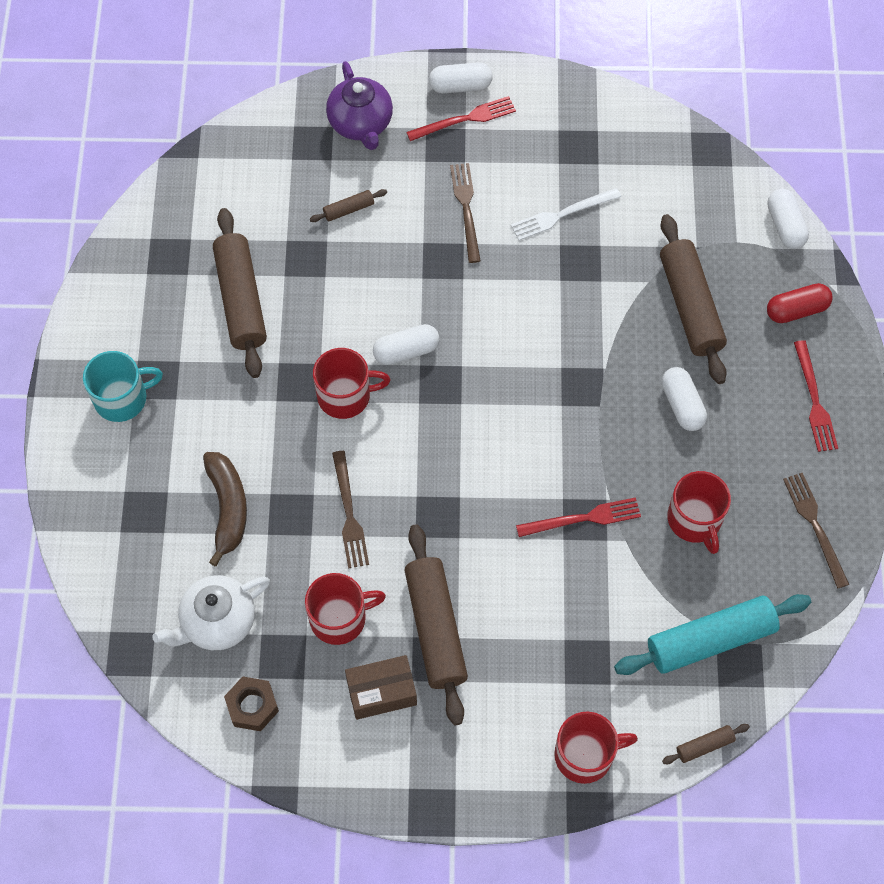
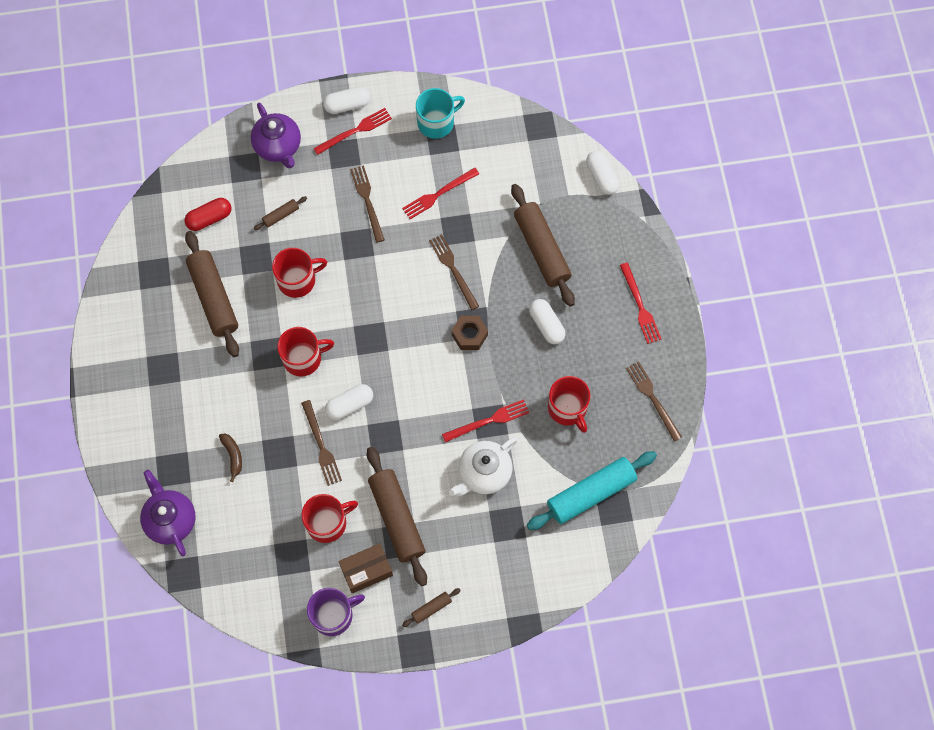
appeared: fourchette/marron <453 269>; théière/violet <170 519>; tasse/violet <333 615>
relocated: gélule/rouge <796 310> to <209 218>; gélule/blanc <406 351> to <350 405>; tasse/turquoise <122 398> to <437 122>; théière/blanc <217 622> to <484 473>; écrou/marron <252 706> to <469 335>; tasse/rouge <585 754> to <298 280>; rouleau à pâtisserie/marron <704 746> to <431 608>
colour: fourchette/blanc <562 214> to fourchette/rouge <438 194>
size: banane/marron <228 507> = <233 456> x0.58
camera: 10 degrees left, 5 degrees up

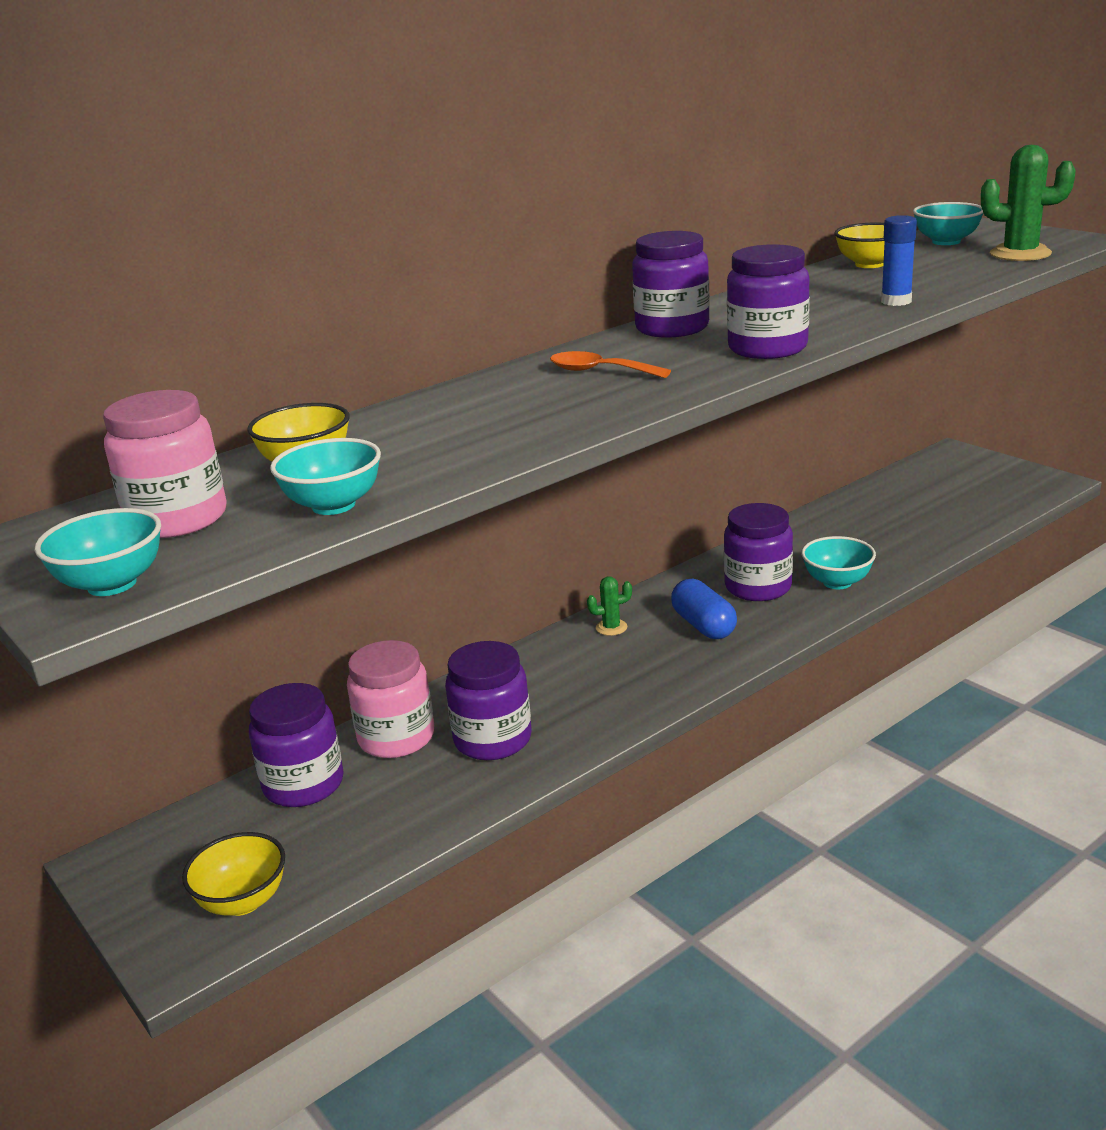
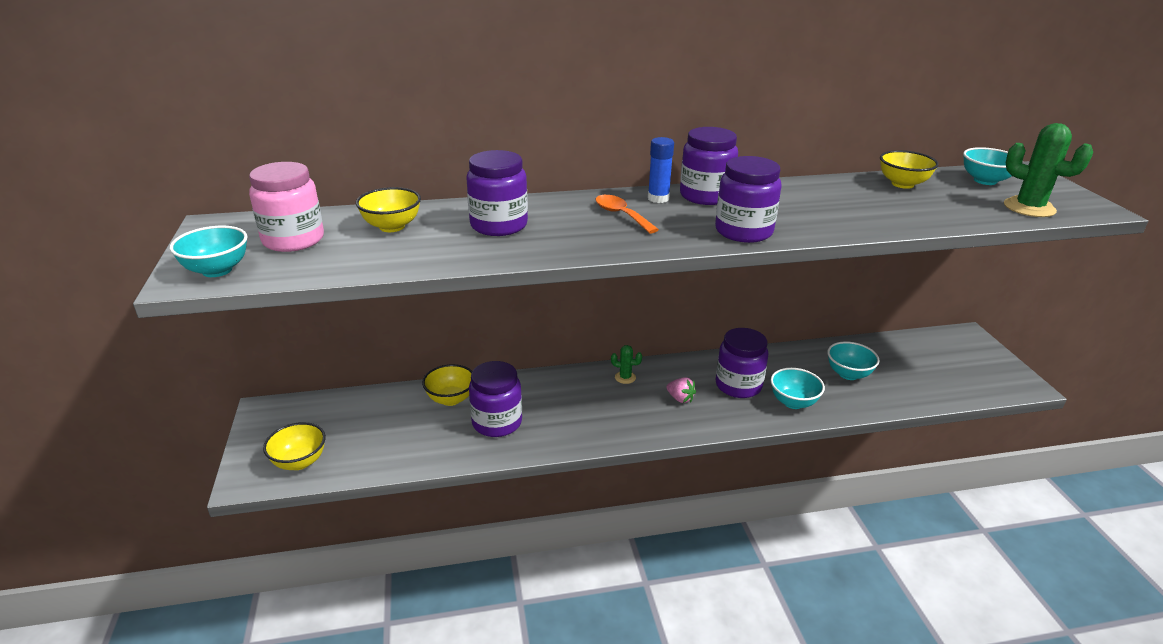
relocated: bâton de colle/bleu <896 301> to <658 198>; bol/turquoise <333 505> to <848 374>; bocal/violet <303 784> to <499 225>
exchanged: gélule/bleu <703 625> to fraise/rose <680 398>; bocal/rose <396 738> to bol/jaune <451 399>
camera: 25 degrees right, 5 degrees up

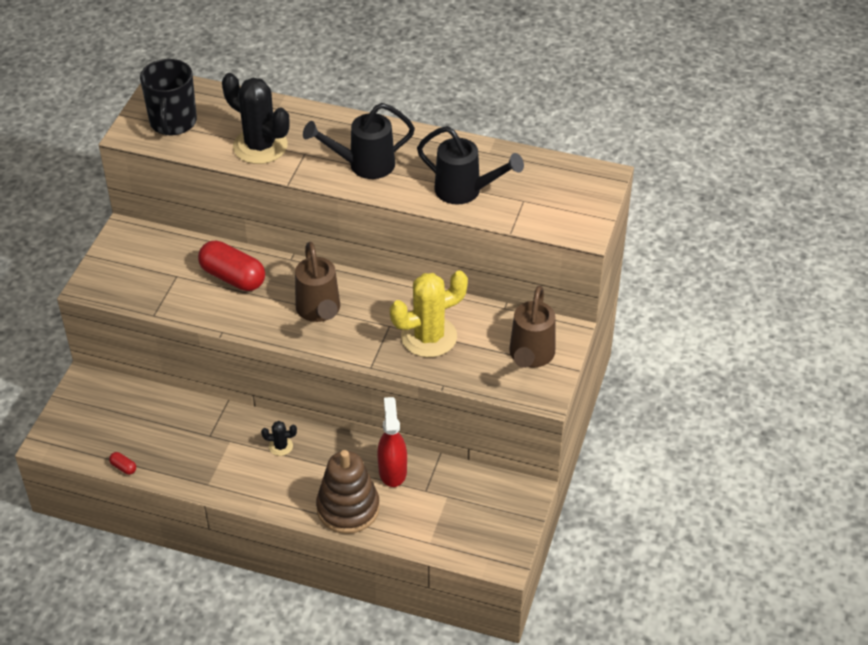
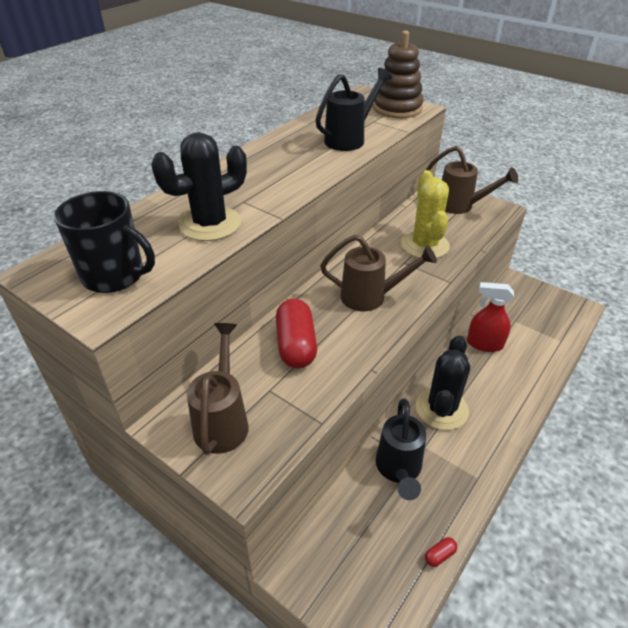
appeared: arrosoir/marron <223 420>
relocated: arrosoir/noir <363 165> to <399 470>; jouet à empiler/marron <348 508> to <397 108>
spun: gélule/rouge <233 277> = <296 345> 60 degrees counterclockwise
size: cactus/noir <280 446> = <441 409> x2.27
camera: 70 degrees left, 5 degrees down

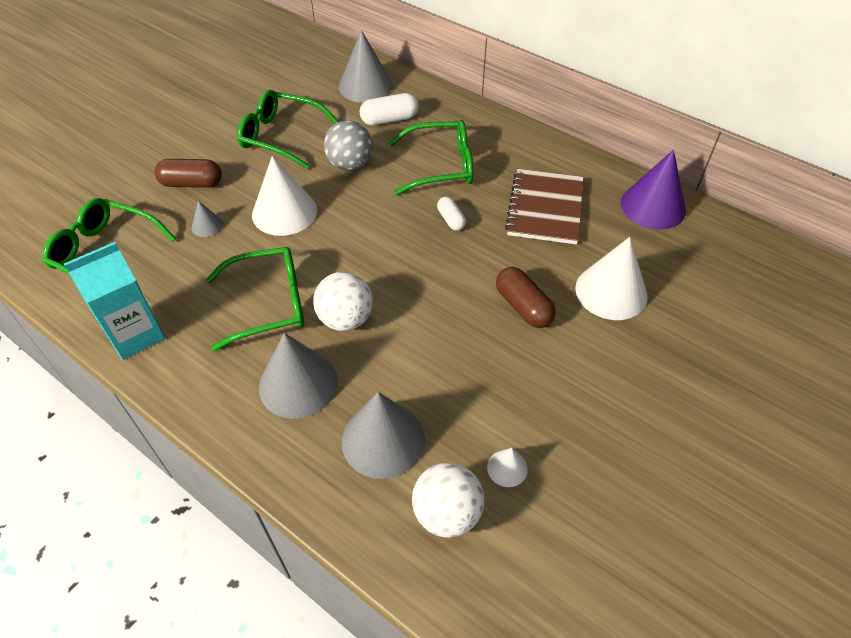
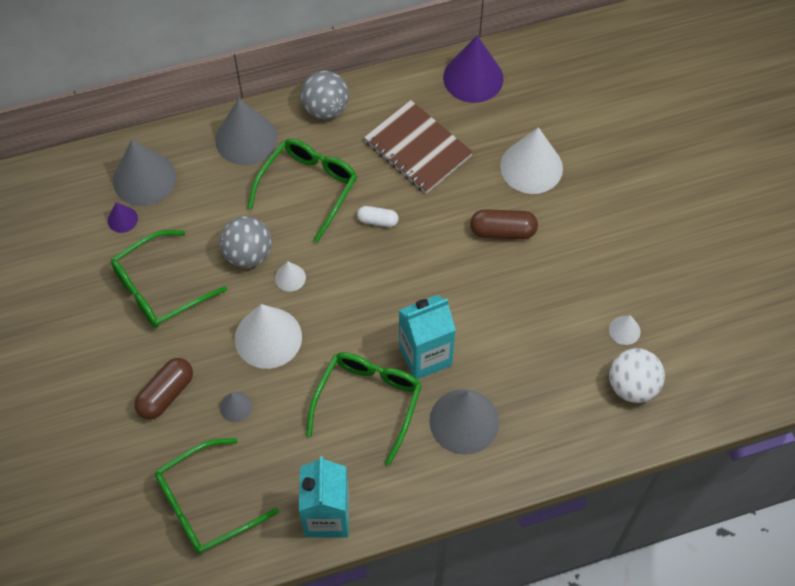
missing: gélule/blanc <389 119>
appeared: balle/gris <325 109>; cône/violet <122 219>; cône/blanc <290 277>
relocated: cône/gris <383 439> to <246 139>
exchanged: balle/blanc <345 319> to brique de lait/turquoise <425 356>
camera: 55 degrees left, 10 degrees up

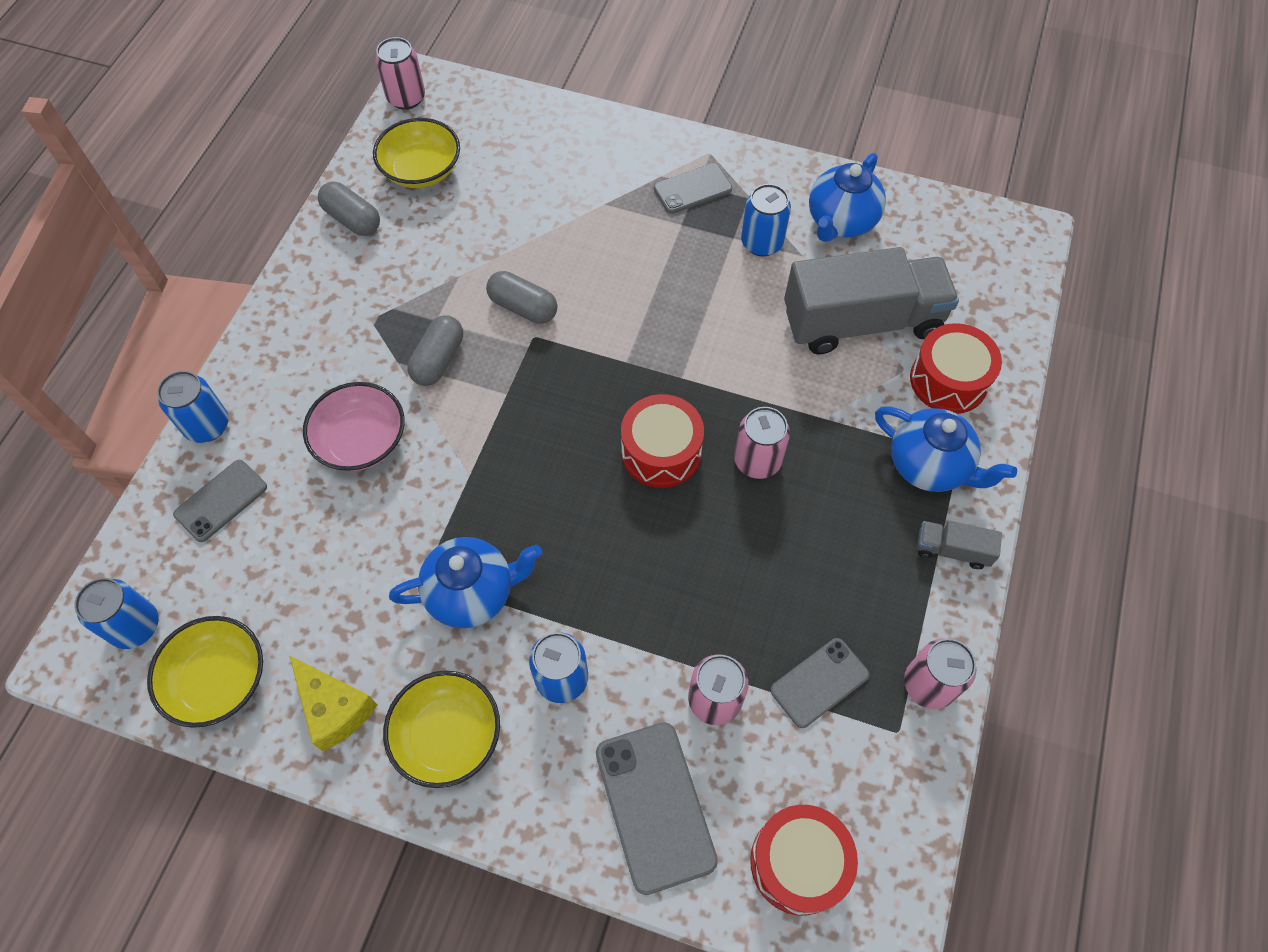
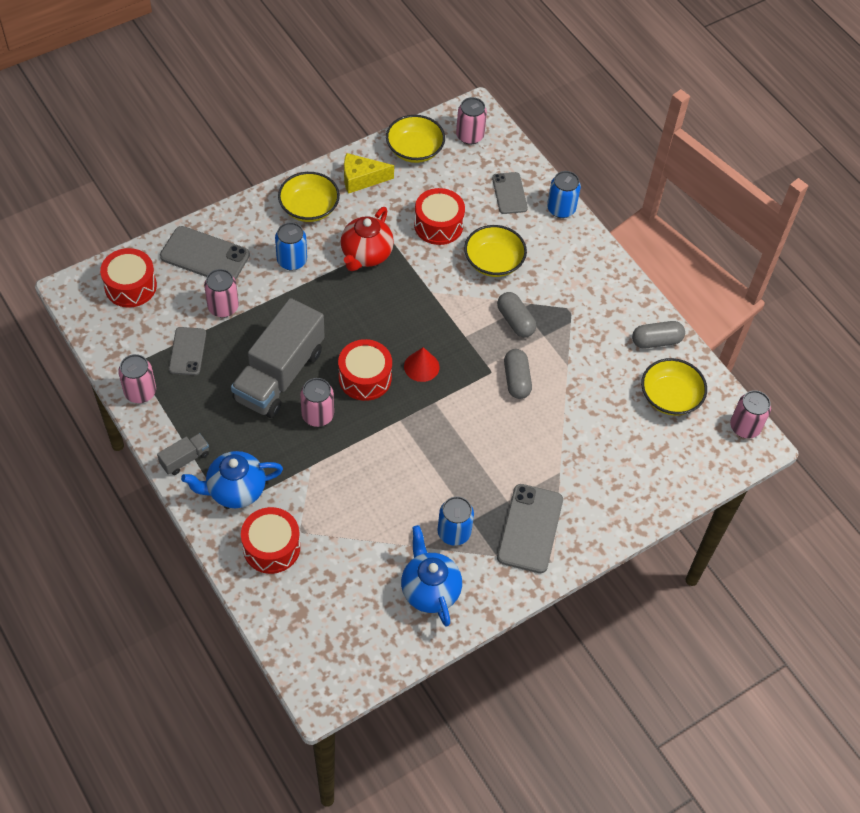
appeared: tambour/rouge <438 225>; cône/rouge <421 366>
relocated: camion/gris <862 322> to <279 375>
colour: bol/rose <361 440> to bol/jaune <493 262>; théière/bleu <472 593> to théière/rouge <366 255>; canette/bleu <135 626> to canette/rose <469 136>
spun: gélule/gris <523 307> = <516 380> 75 degrees counterclockwise
size: téléphone/gris <692 189> = <530 528> x1.56
camera: 125 degrees right, 5 degrees down

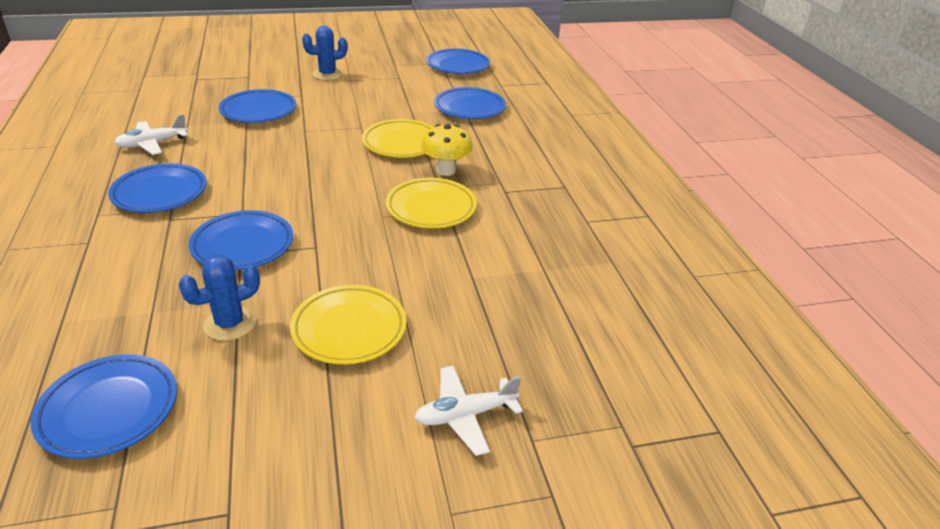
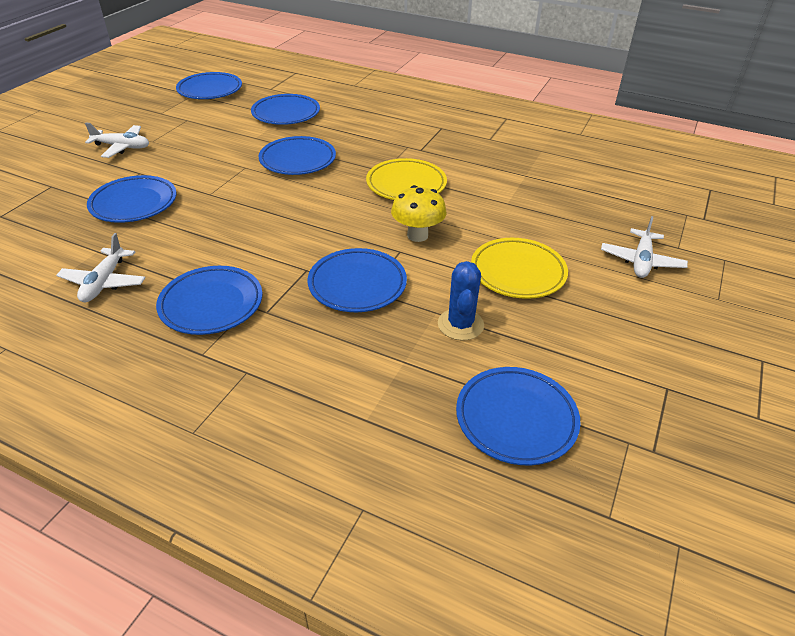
relocated: champignon/jaune <446 170> to <417 235>
exchanged: cactus/bleu <327 74> to avion/blanc <122 147>
colour: assiette/jaune <401 143> to assiette/bleu <298 160>
camera: 50 degrees left, 5 degrees up

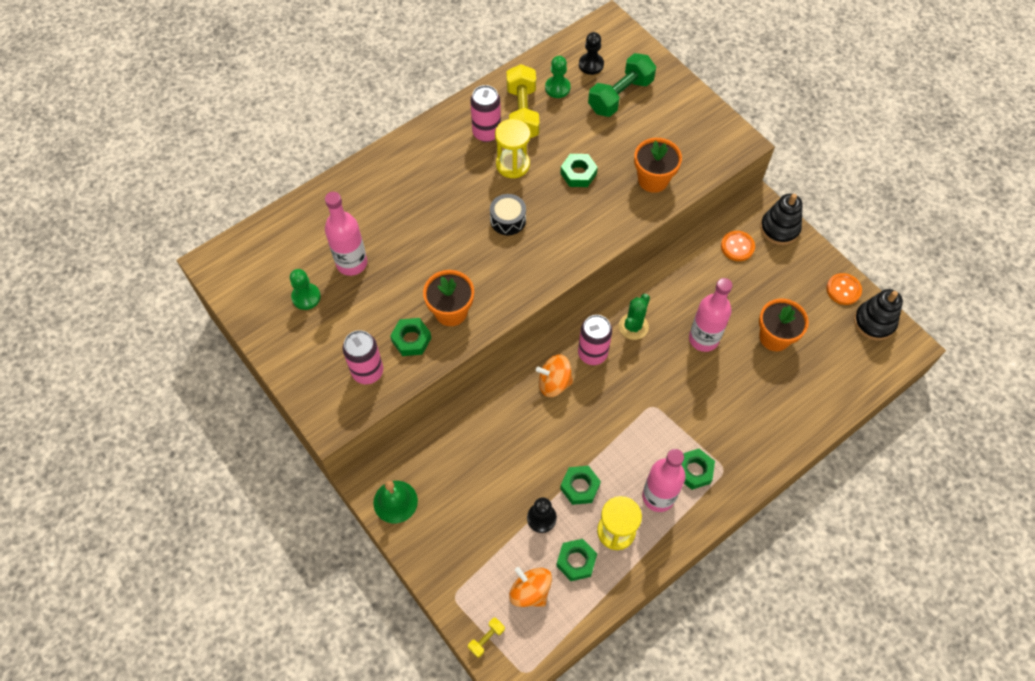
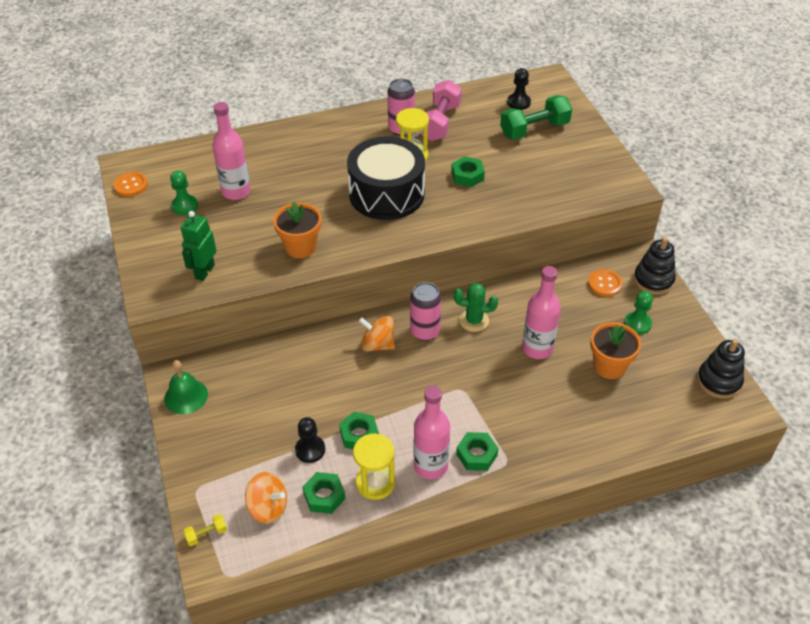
missing: pot de fleurs/orange <653 180>; écrou/vert <411 339>
relocated: pion/vert <557 88> to <637 324>; bouton/orange <843 290> to <131 185>
exchanged: canette/rose <367 371> to robot/vert <204 271>
colour: haltère/jaune <522 113> to haltère/rose <440 122>
spun: cactus/vert <633 326> = <474 321> 45 degrees clockwise; toupie/orange <530 591> = <268 507> 135 degrees clockwise
size: tambour/noir <508 220> = <386 194> x2.24
camera: 20 degrees right, 15 degrees down

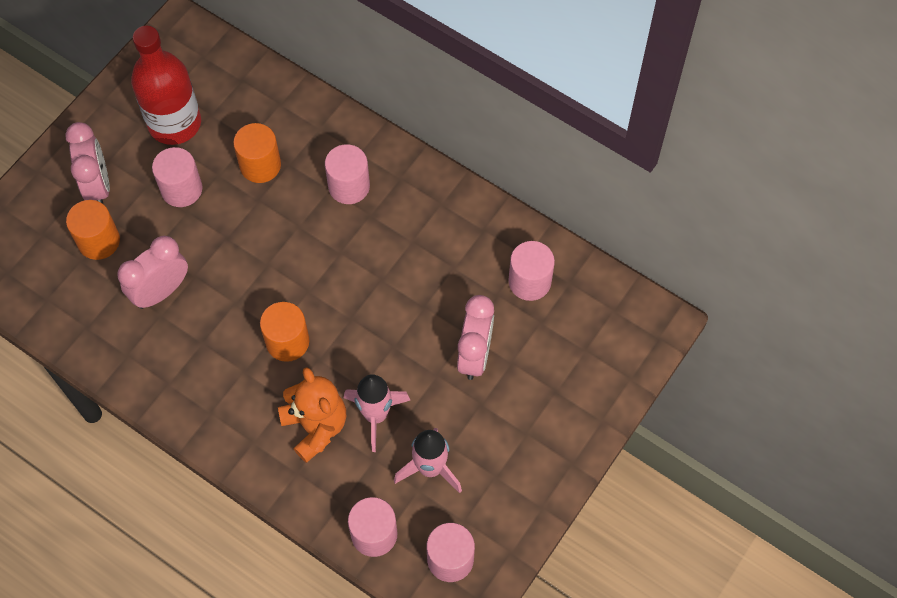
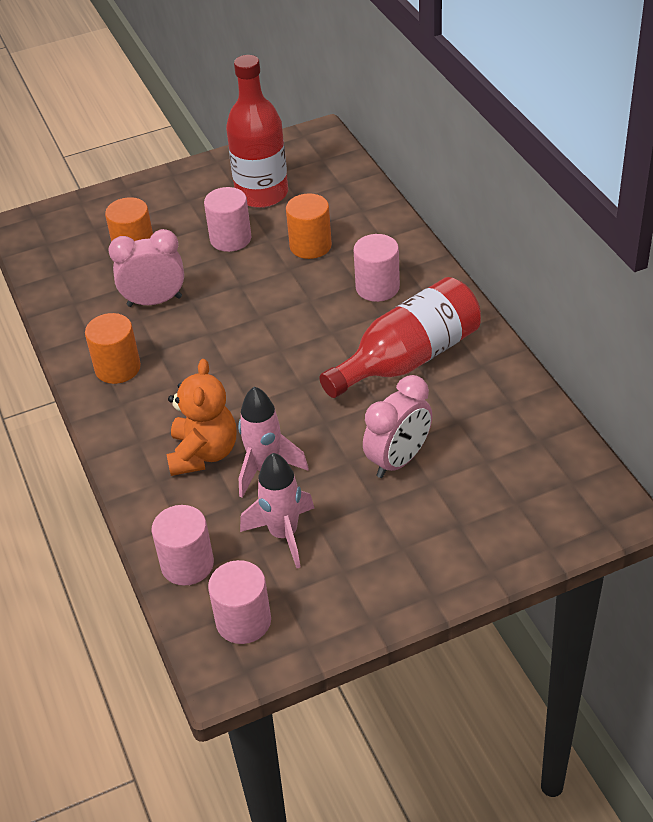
missing: réveil/rose <98 185>; cylindre/rose <529 281>
appeared: bouteille/rouge <408 359>
relocated: cylindre/orange <287 342> to <118 368>
camera: 35 degrees right, 20 degrees down

